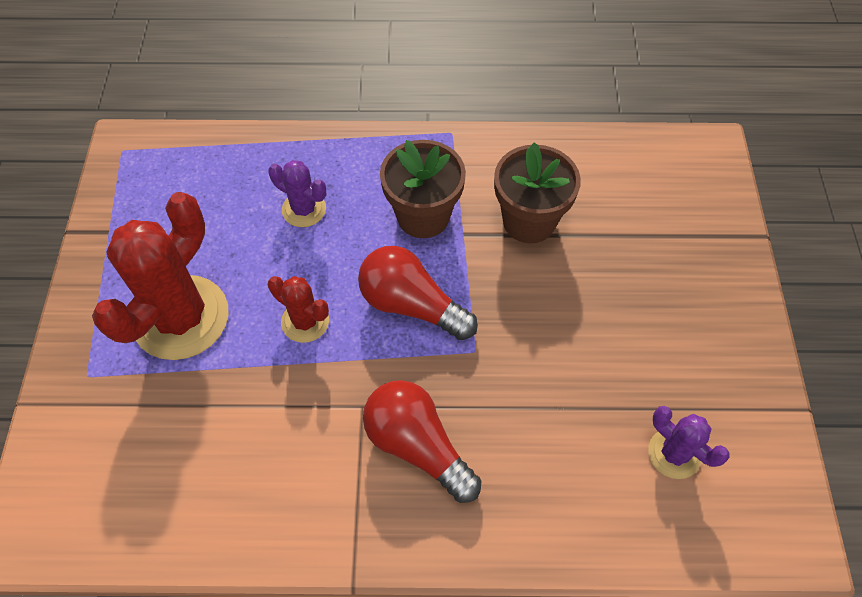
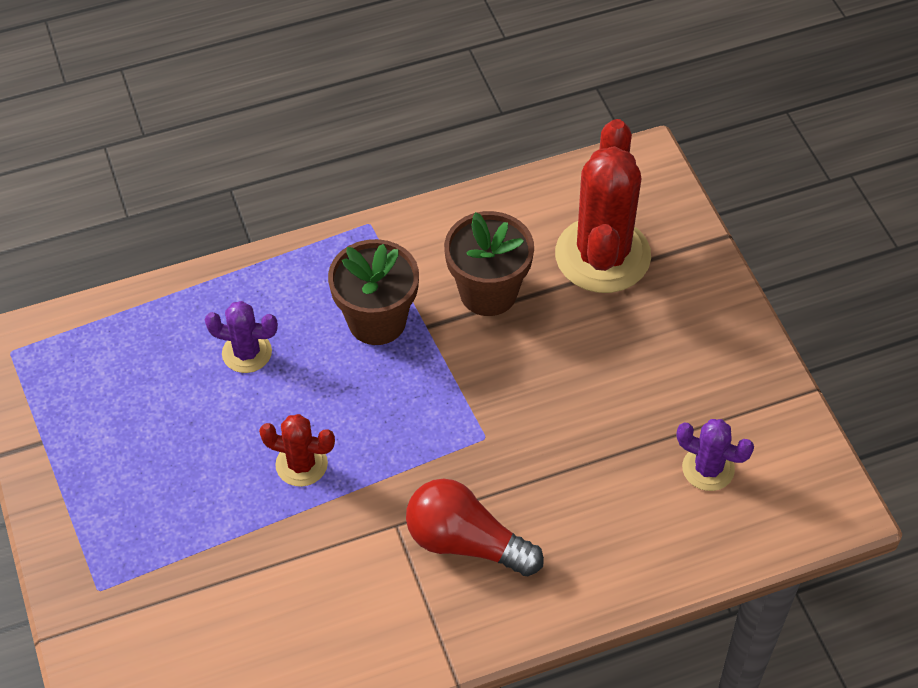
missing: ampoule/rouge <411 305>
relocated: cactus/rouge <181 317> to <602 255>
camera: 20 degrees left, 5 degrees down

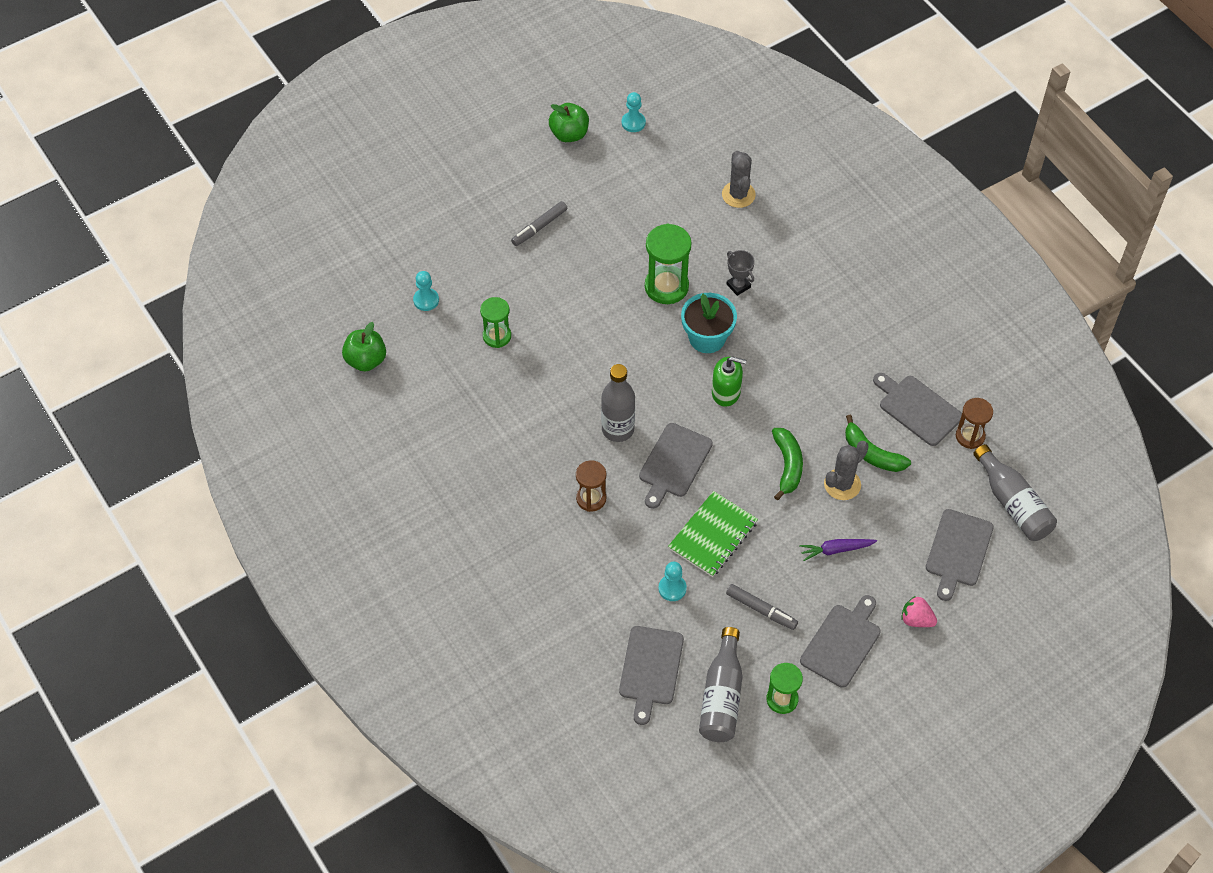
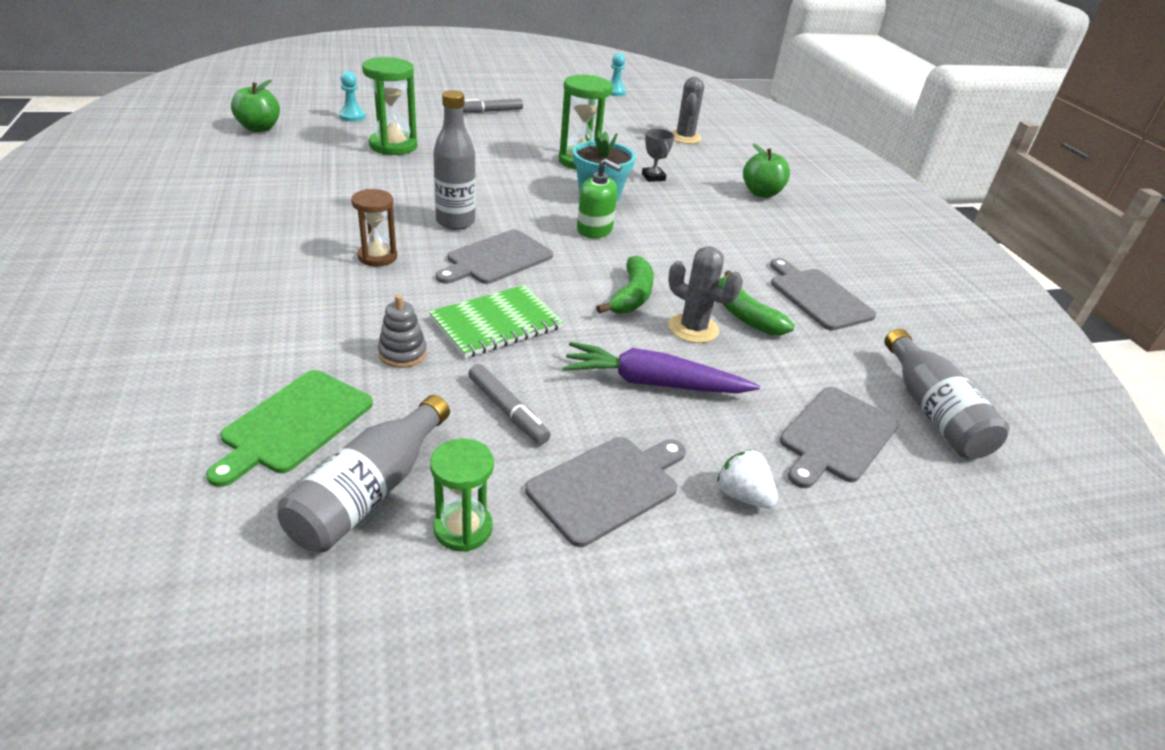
missing: sablier/marron <970 436>
relocated: pomme/vert <569 134> to <761 193>
exchanged: pion/turquoise <672 588> to jouet à empiler/gris <402 353>
colour: fraise/rose <916 619> to fraise/blanc <743 495>; planche à découper/gris <650 669> to planche à découper/vert <294 424>
spun: cactus/gris <842 484> = <693 328> 60 degrees clockwise
size: sablier/vert <497 336> = <393 146> x1.57; carotte/violet <835 550> = <653 383> x1.66
camera: 15 degrees right, 20 degrees down

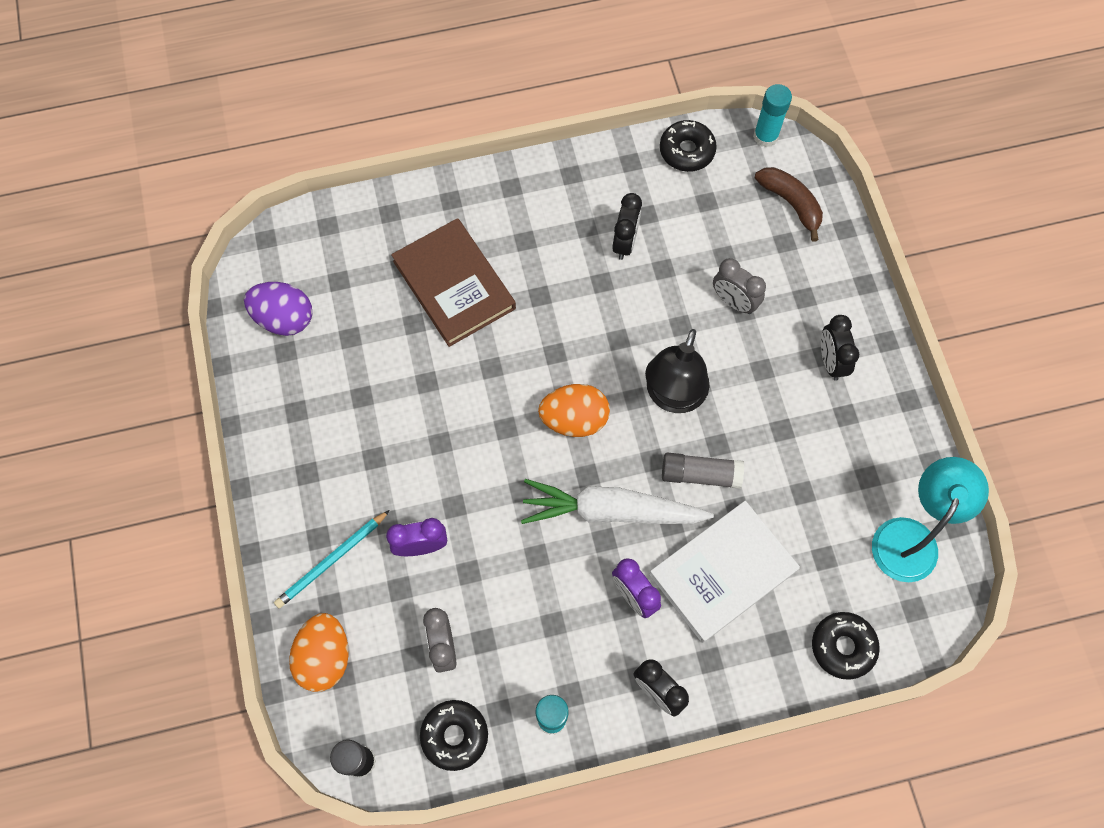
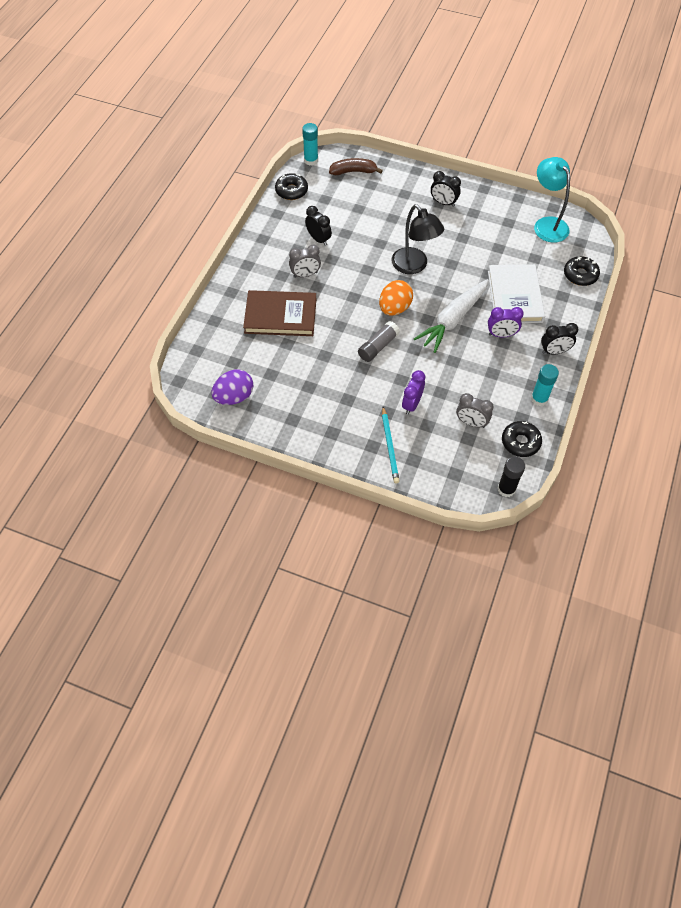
missing: œuf/orange <325 657>
relocated: réveil/gris <733 302> to <305 275>; bâton de colle/gris <700 474> to <378 346>
camera: 55 degrees left, 10 degrees down

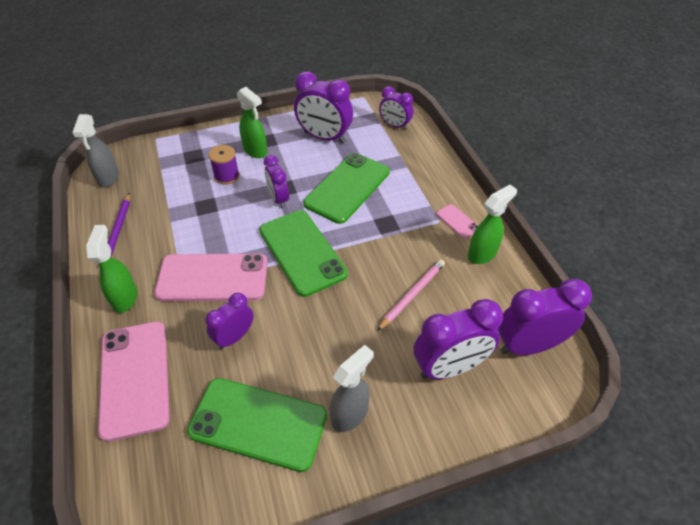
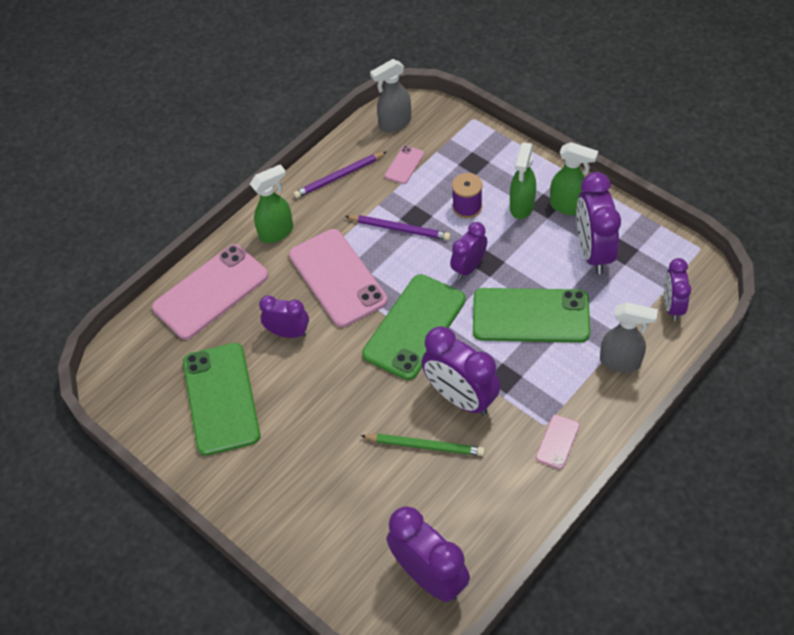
appeared: téléphone/rose <404 165>; crayon/violet <399 229>
relocated: vaporisateur/vert <482 254> to <568 206>; réveil/violet <449 367> to <460 398>; vaporisateur/gris <350 414> to <621 362>
colour: crayon/rose <412 295> to crayon/vert <425 445>
camera: 65 degrees right, 5 degrees up

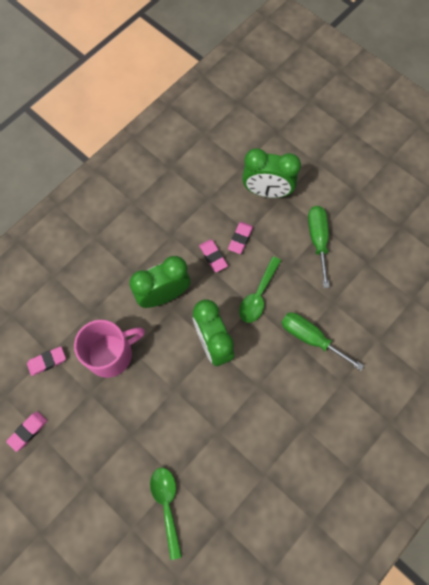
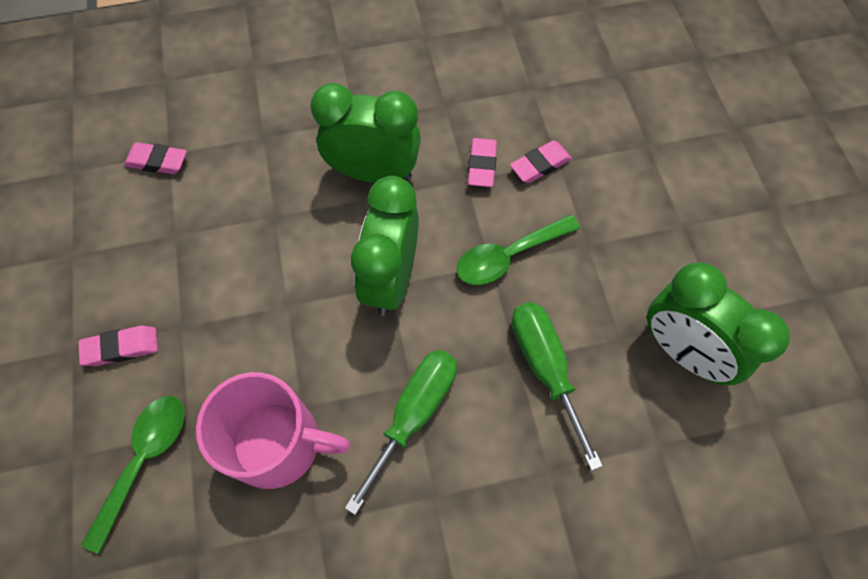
relocated: réveil/vert <267 191> to <682 351>; tournevis/vert <317 240> to <414 414>; tasse/rose <111 354> to <279 443>; gomme/rose <28 431> to <121 348>
camera: 35 degrees right, 5 degrees down

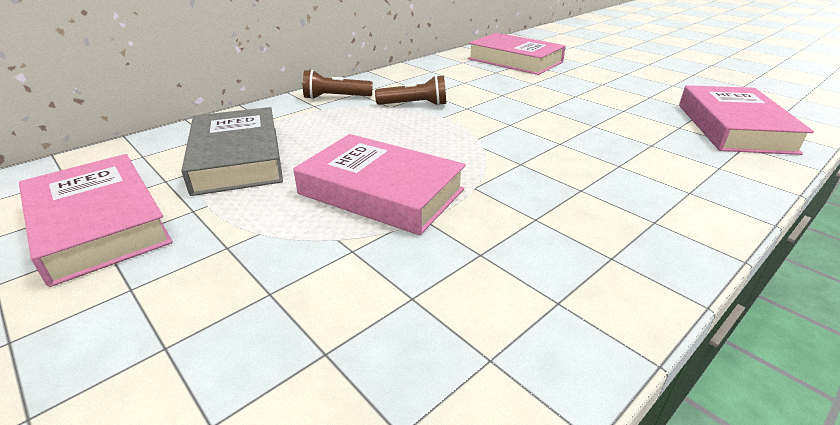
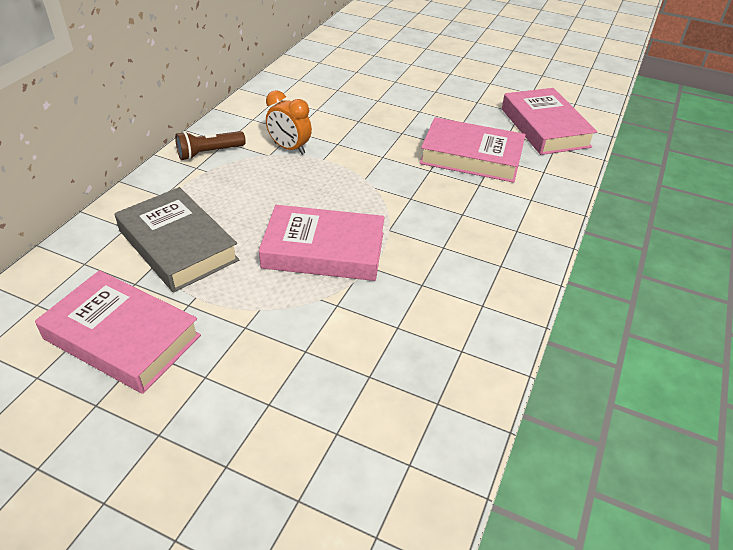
relocated: livre/rose <515 60> to <471 157>
exchanged: lampe de poche/marron <414 104> to réveil/orange <289 148>
camera: 25 degrees left, 10 degrees up

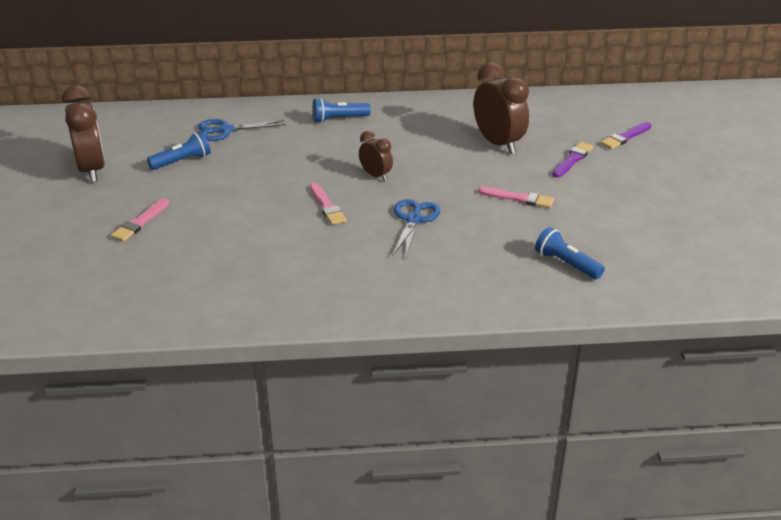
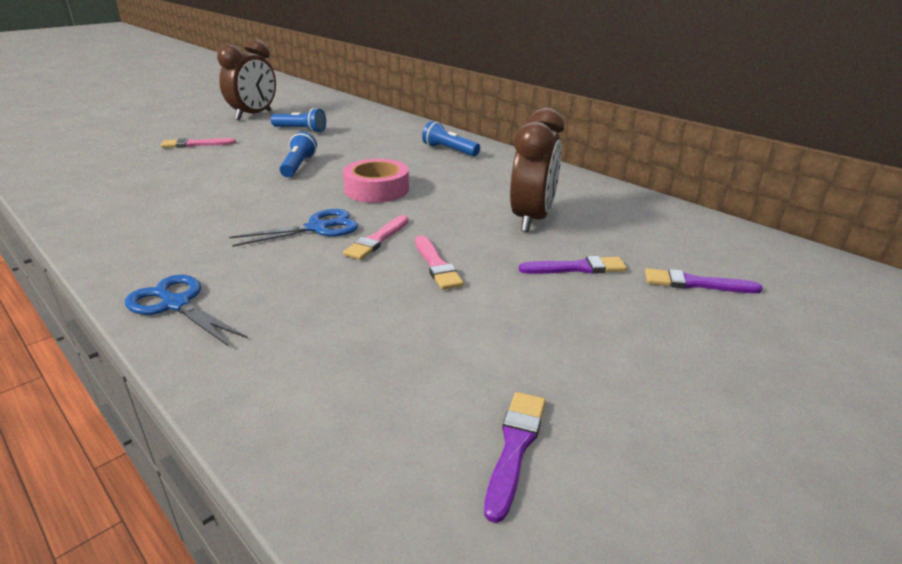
appeared: pinceau/violet <515 447>
relocated: ciseaux/bleu <226 130> to <176 304>; pinceau/rose <327 206> to <377 240>; lampe de poche/bleu <566 264> to <298 166>
exchanged: réveil/marron <375 175> to ruban adhésif/rose <376 189>
camera: 50 degrees right, 5 degrees down

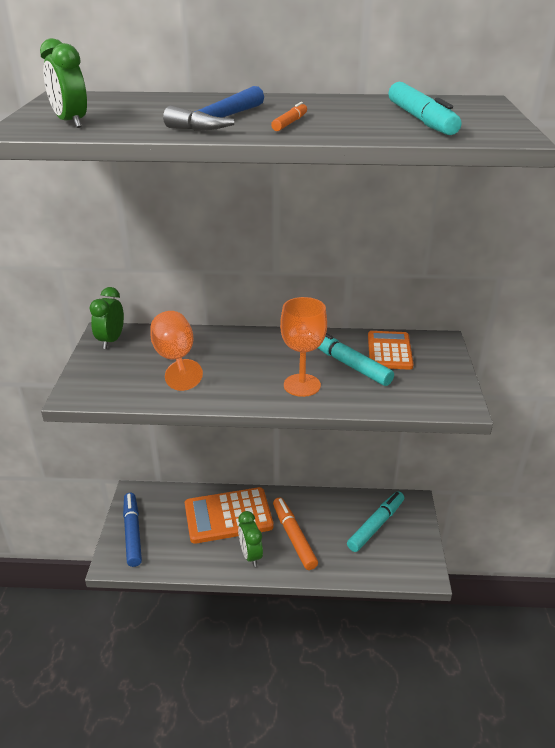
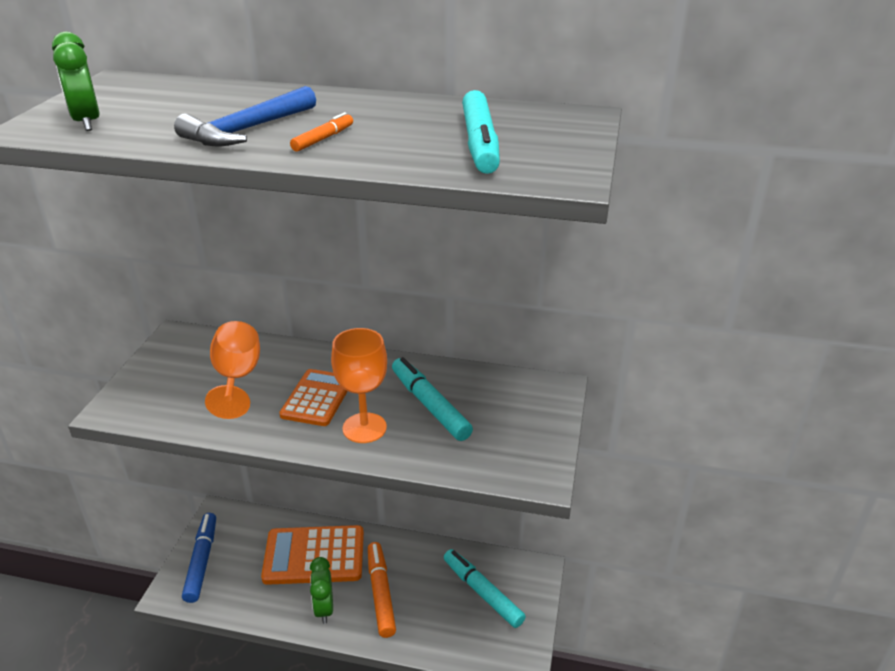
missing: réveil/vert <111 341>
relocated: calculatrice/orange <389 351> to <317 398>
spun: feutre/turquoise <376 525> = <482 592> 90 degrees counterclockwise
camera: 10 degrees right, 0 degrees up

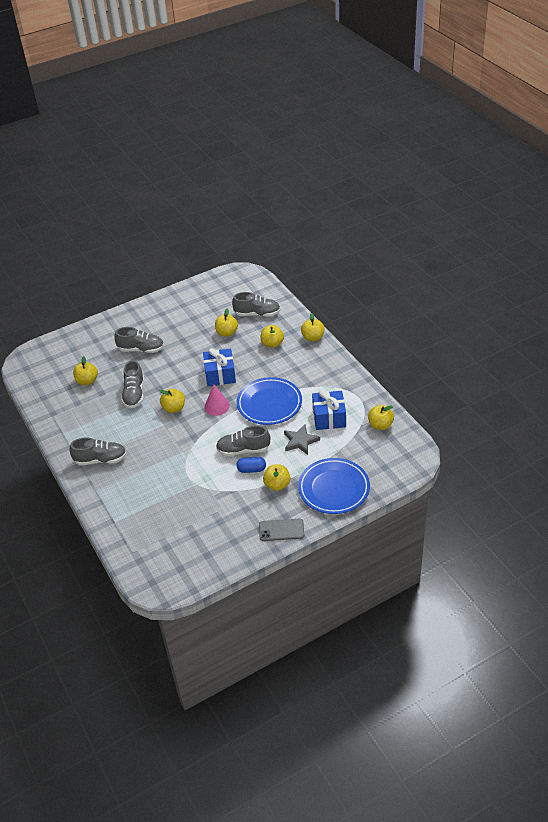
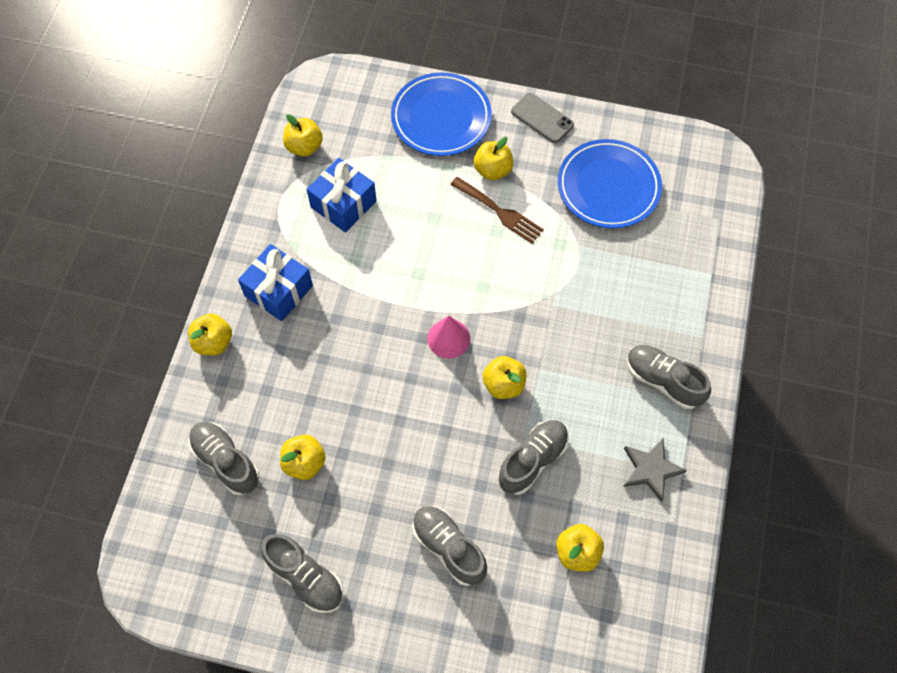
missing: pomme/jaune <272 344>
relocated: cadeau/bleu <220 375> to <279 291>; assiette/bleu <269 404> to <608 187>; chaussure/gris <243 450> to <305 577>; étoile/gris <300 441> to <650 469>
exchanged: gélule/bleu <251 469> to fourchette/marron <500 212>
camera: 140 degrees left, 20 degrees up

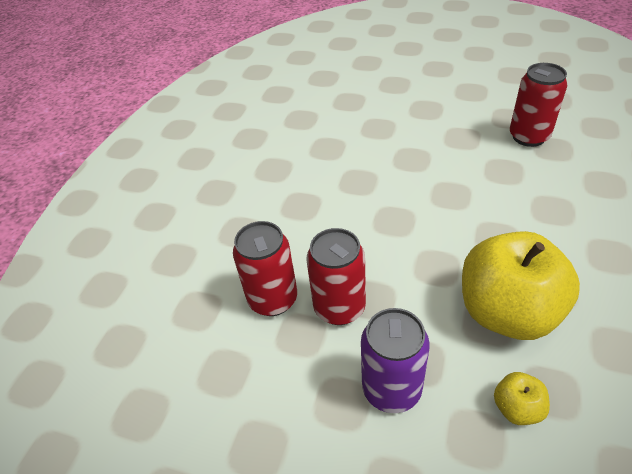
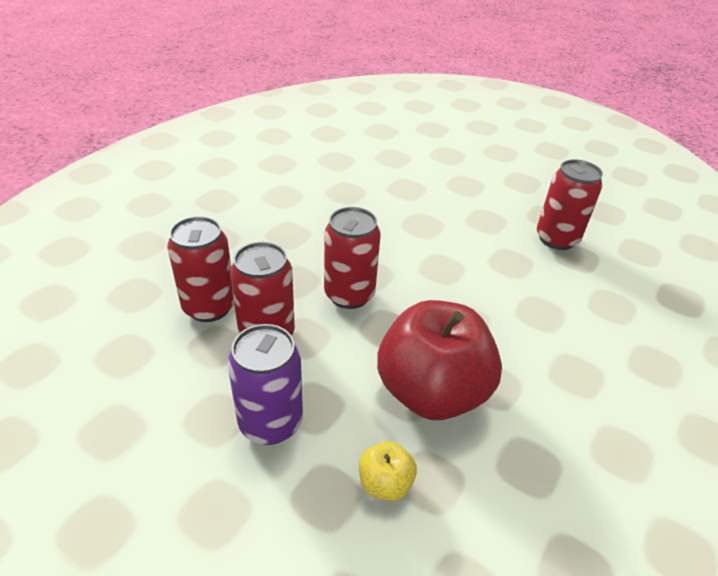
appeared: canette/rouge <349 295>
colour: pomme/jaune <507 312> to pomme/rouge <431 392>
camera: 10 degrees right, 5 degrees down

